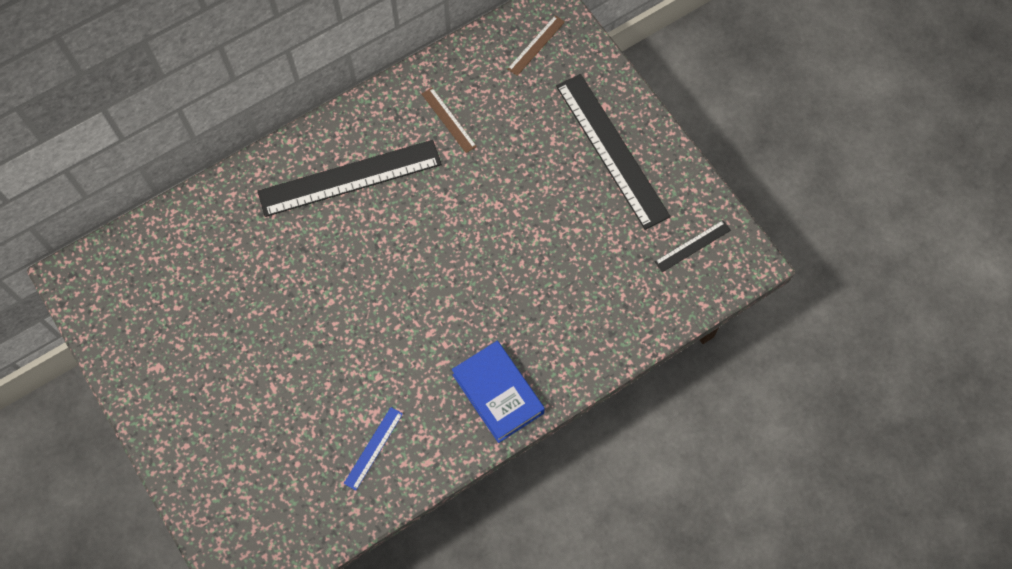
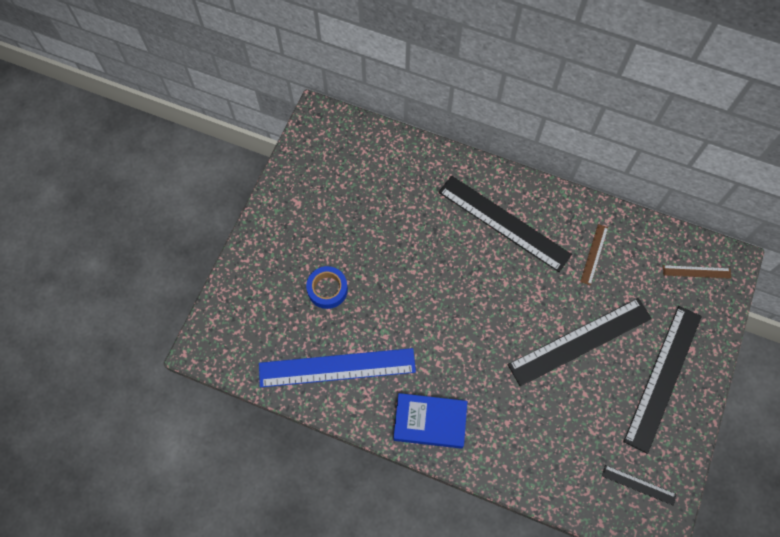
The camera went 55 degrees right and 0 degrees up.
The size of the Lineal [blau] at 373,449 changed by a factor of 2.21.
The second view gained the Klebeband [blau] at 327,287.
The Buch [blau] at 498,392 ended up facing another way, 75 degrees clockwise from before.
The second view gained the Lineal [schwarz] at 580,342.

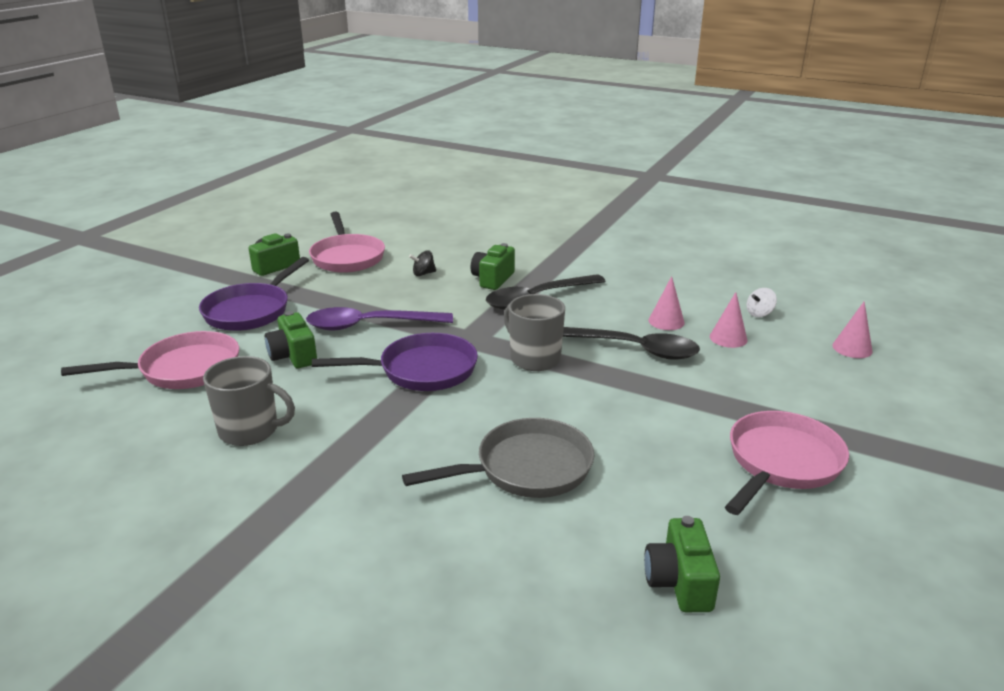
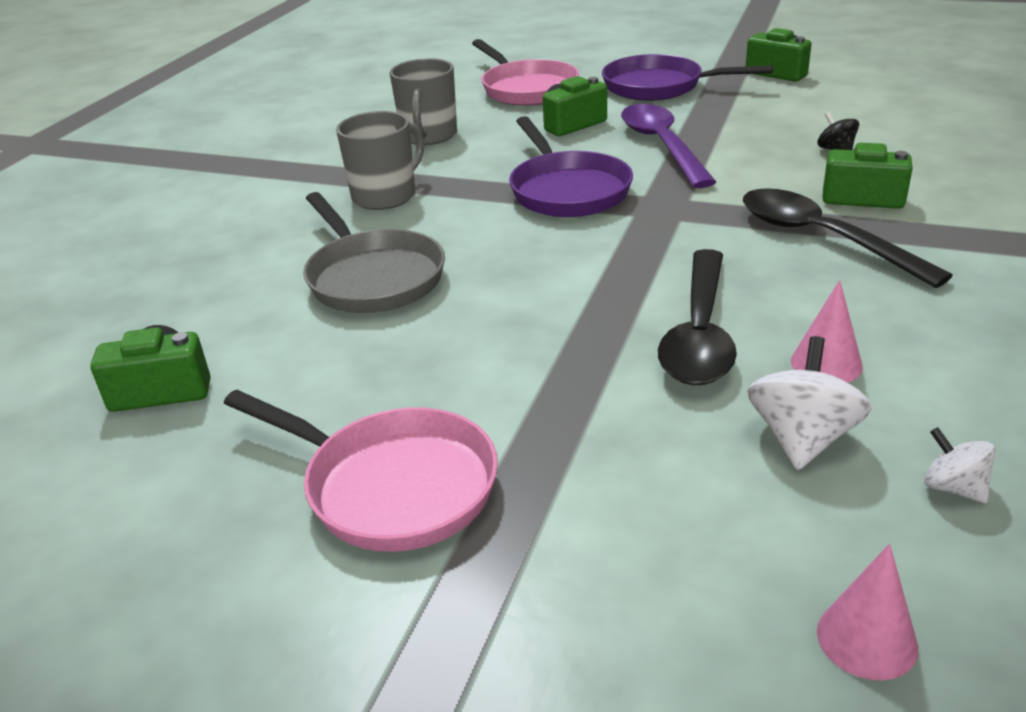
The camera went 85 degrees right and 5 degrees up.
The Tasse [grau] ended up elsewhere, having gone from 534,332 to 380,160.
Where the Kegel [rosa] stood at 729,320, the Kreisel [weiß] came to stand at 809,403.
The second view lost the Pfanne [rosa] at 347,242.

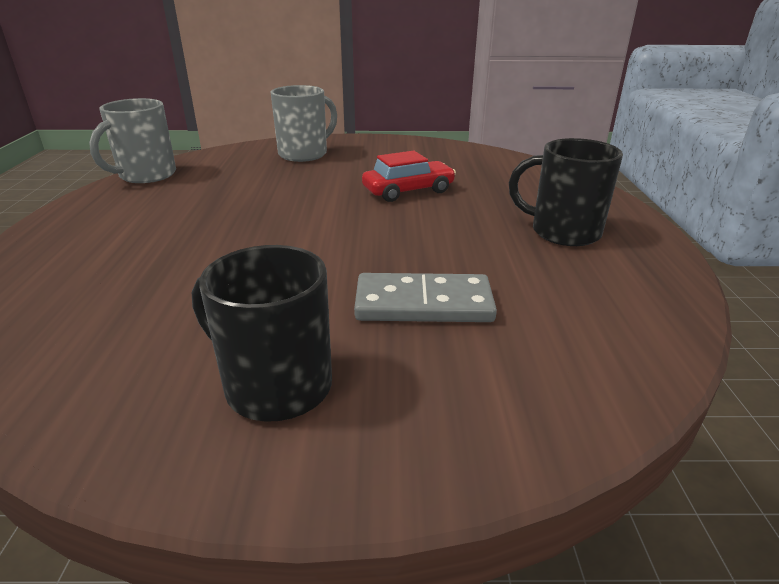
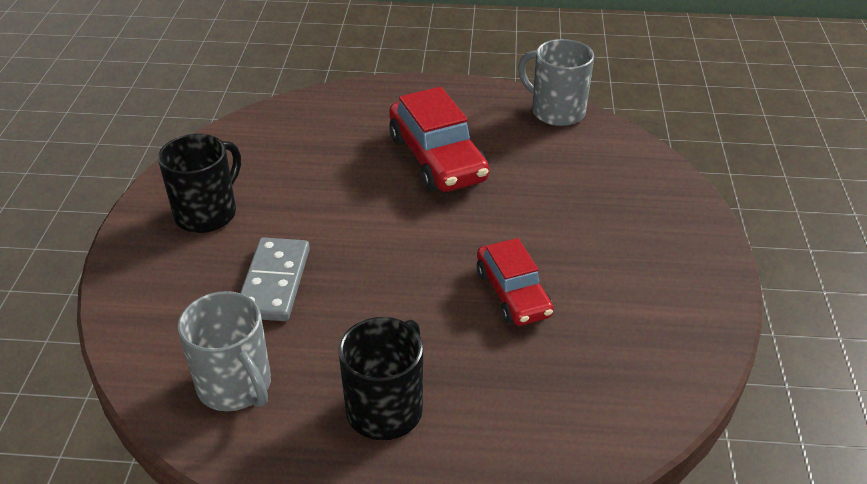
The camera went 95 degrees right and 10 degrees up.
The Tasse [grau] ended up elsewhere, having gone from 304,123 to 224,351.
The second view gained the Auto [rot] at 439,139.

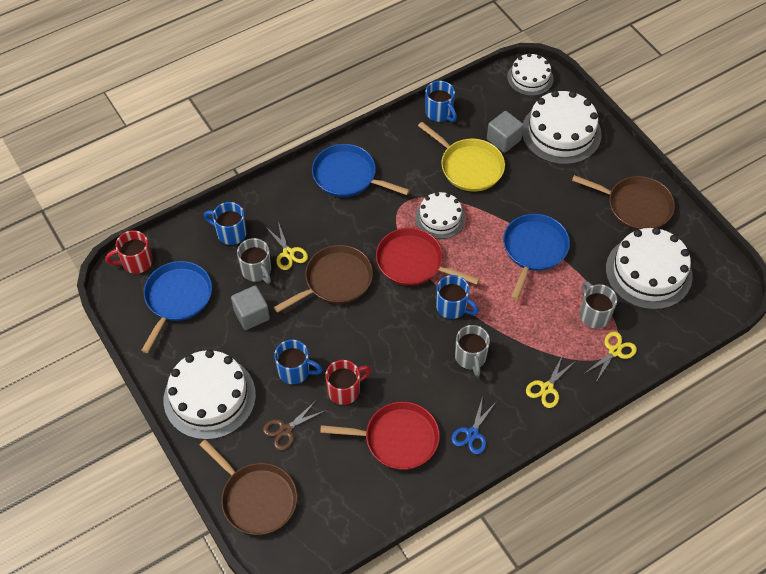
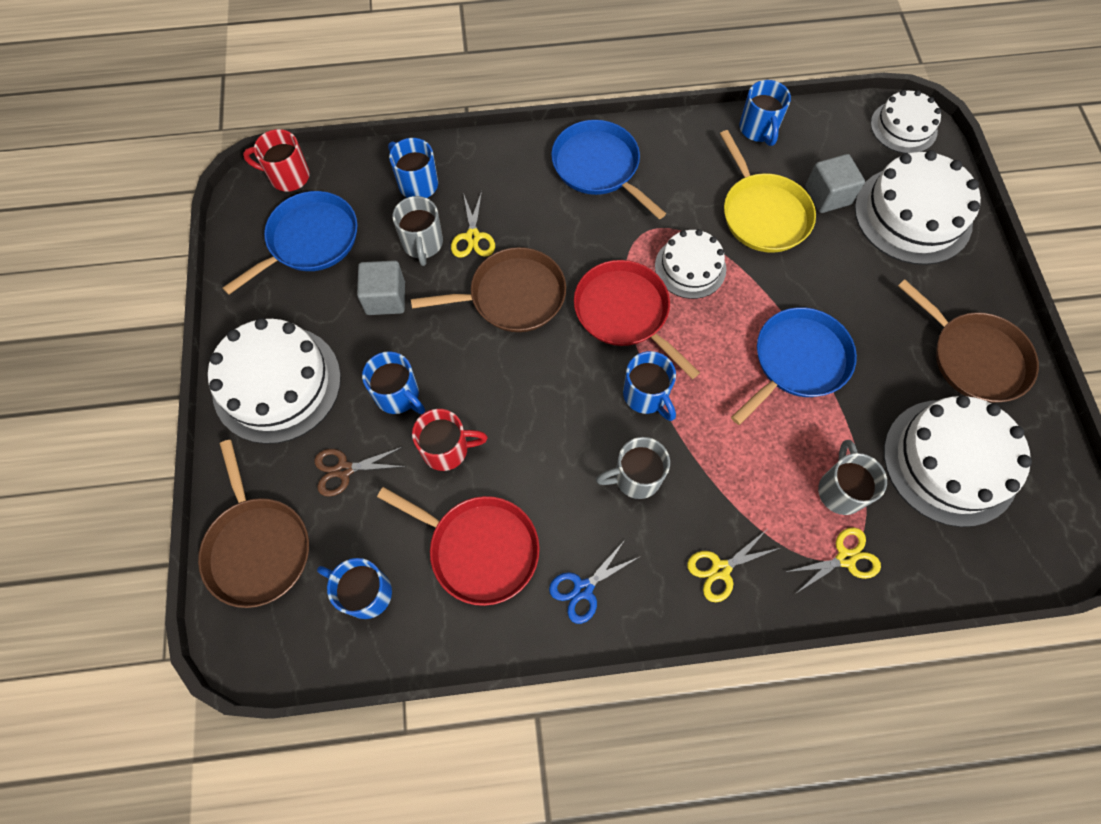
The camera went 25 degrees right and 10 degrees up.
The second view gained the Tasse [blau] at 354,588.
The Tasse [grau] at 472,351 ended up facing another way, 60 degrees clockwise from before.

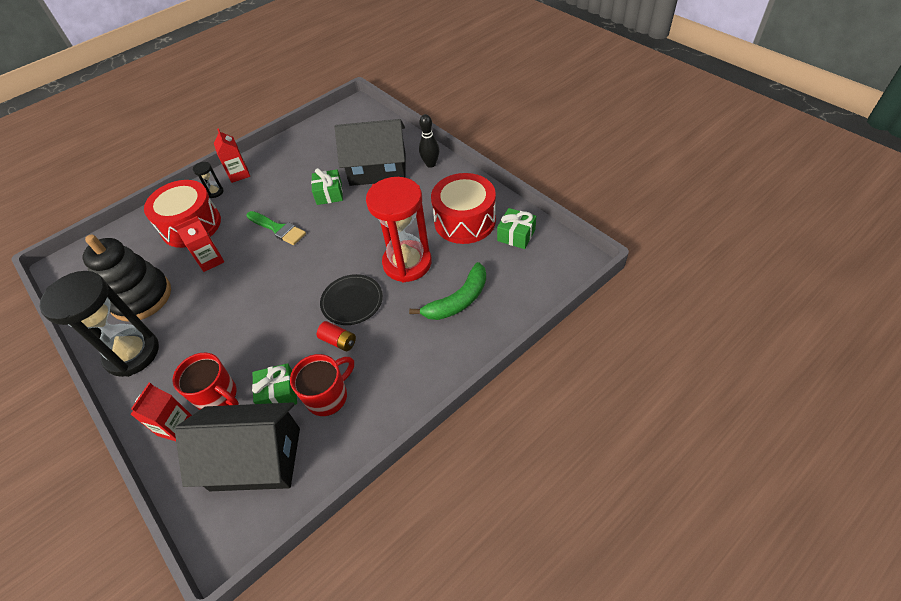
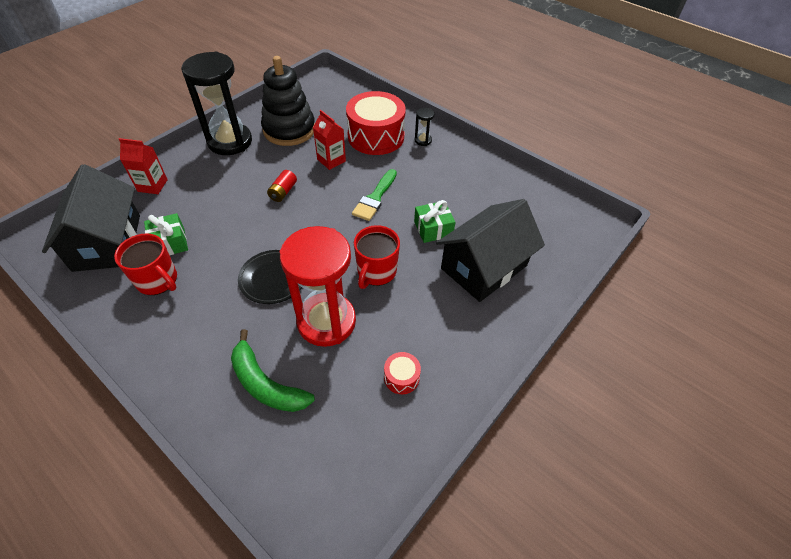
The camera went 75 degrees right and 0 degrees up.
The Batterie [rot] ended up elsewhere, having gone from 336,336 to 282,186.
The Tasse [rot] ended up elsewhere, having gone from 205,381 to 377,257.
The size of the Trommel [rot] at 463,208 changed by a factor of 0.43.
The Haus [schwarz] at 370,152 ended up facing another way, 60 degrees clockwise from before.
The second view lost the Getränkekarton [rot] at 232,155.
The second view lost the Bowlingkegel [schwarz] at 429,141.
The second view lost the Geschenk [grün] at 516,228.

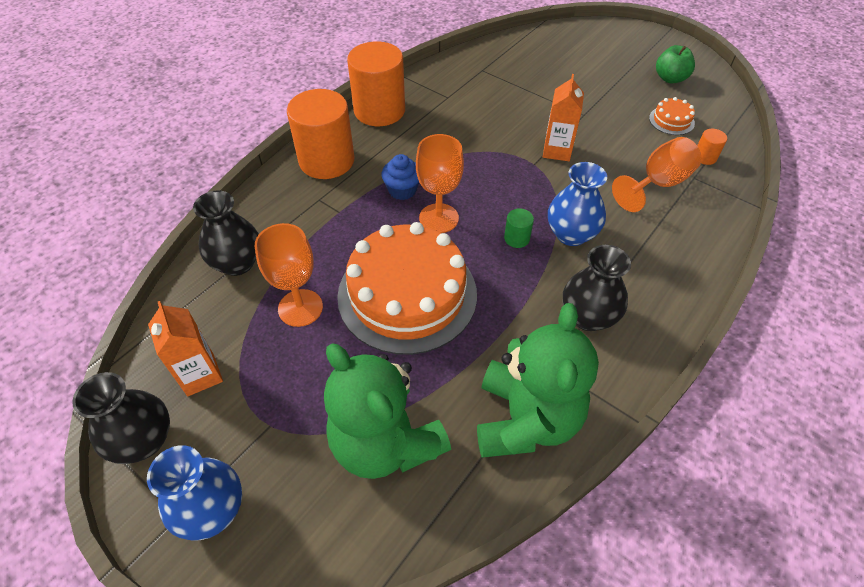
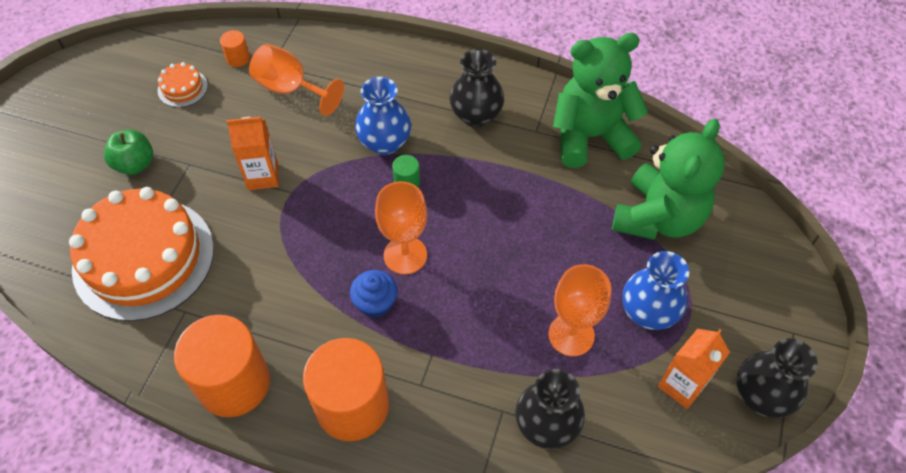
The camera went 110 degrees left and 5 degrees up.
The Kuchen [orange] ended up elsewhere, having gone from 407,288 to 141,254.
The Apfel [grün] ended up elsewhere, having gone from 675,64 to 128,152.
The Vase [blau] ended up elsewhere, having gone from 194,493 to 655,290.

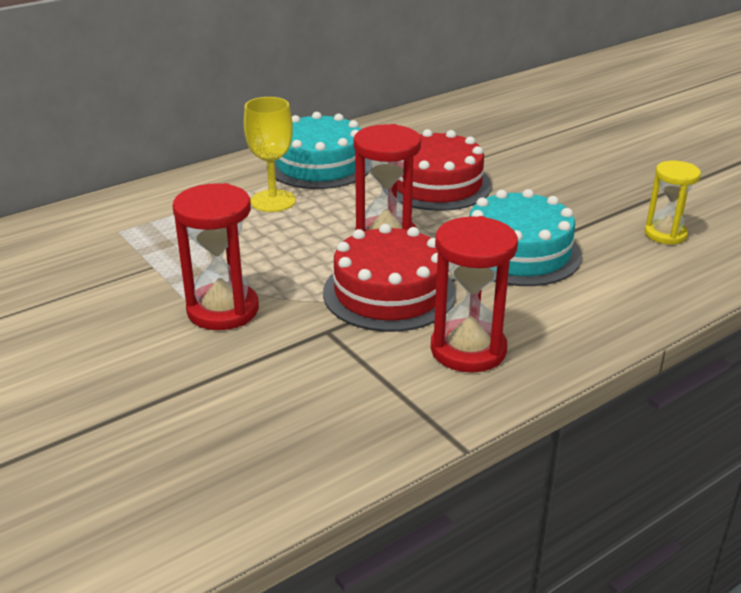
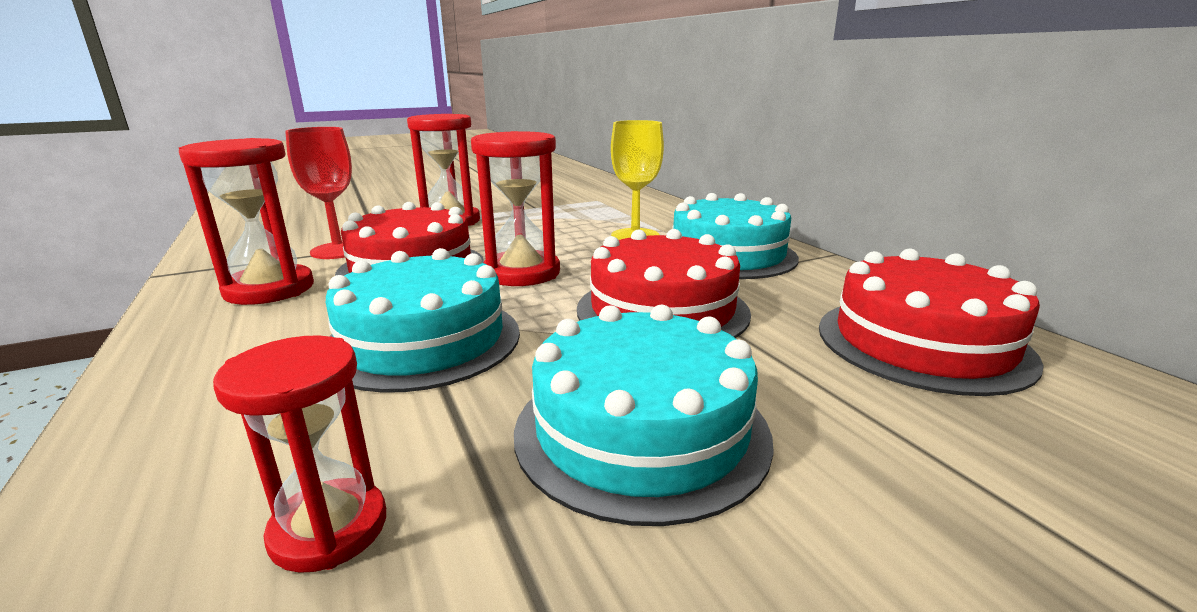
The camera went 100 degrees right and 10 degrees down.
What was the Sanduhr [gelb] at 672,203 turned into the Sanduhr [rot] at 299,454.
The second view gained the Kelch [rot] at 318,193.
The second view gained the Kuchen [türkis] at 644,415.
The second view gained the Kuchen [rot] at 931,322.

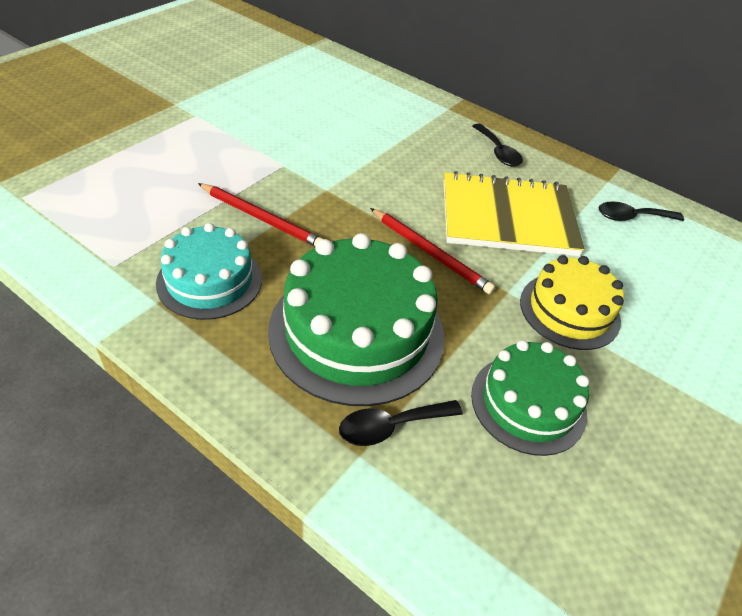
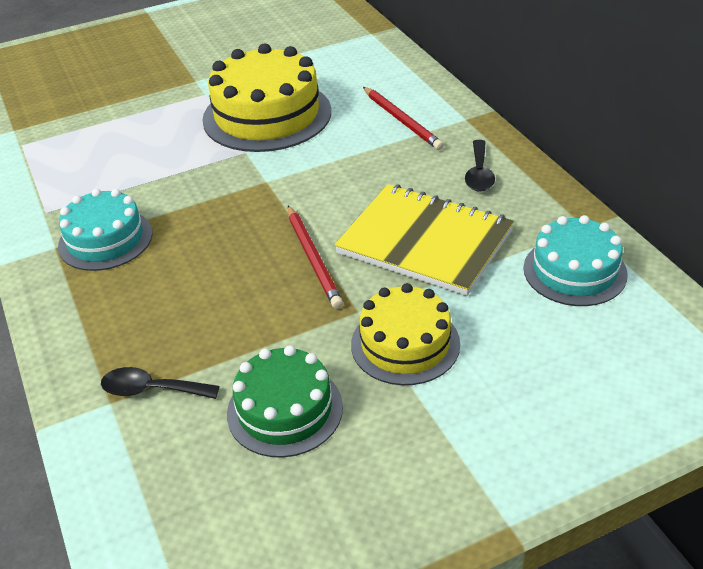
The camera went 35 degrees right and 5 degrees down.
The second view gained the Kuchen [gelb] at 266,98.
The Bleistift [rot] ended up elsewhere, having gone from 260,215 to 403,118.
Where the Löffel [schwarz] stood at 641,211, the Kuchen [türkis] came to stand at 576,260.
The second view lost the Kuchen [grün] at 356,319.

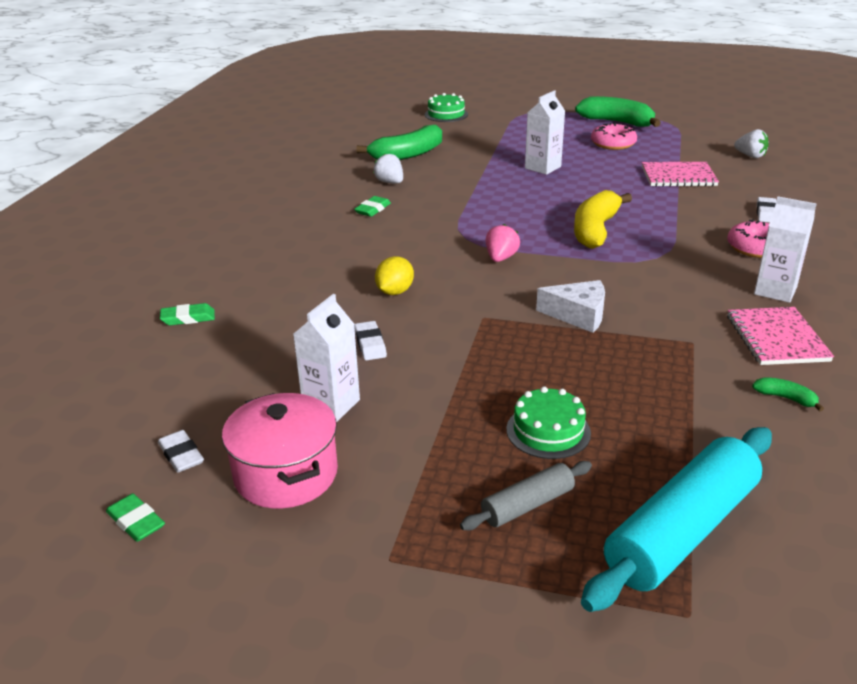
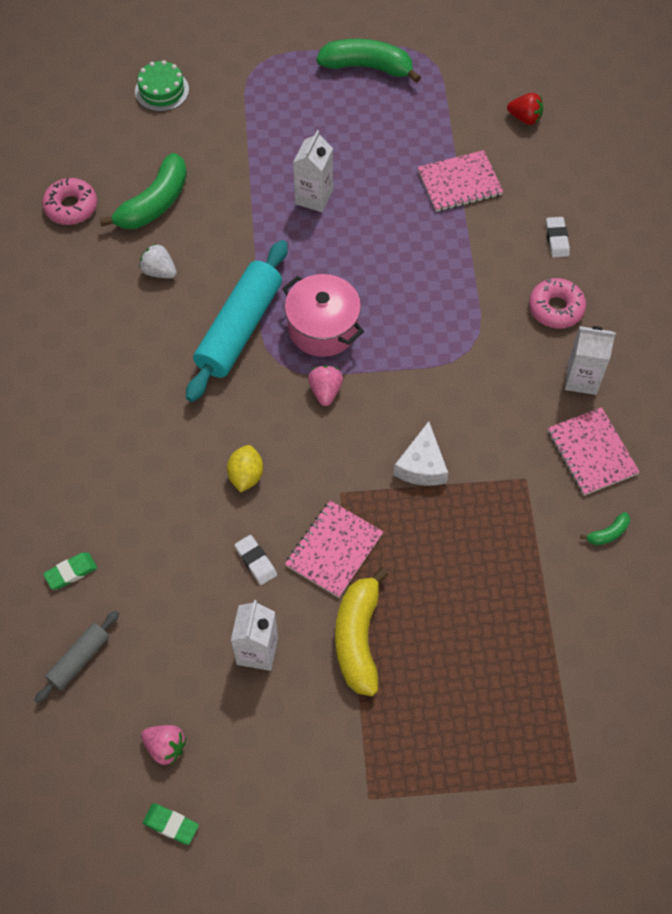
The camera went 20 degrees left and 30 degrees up.
The Nudelholz [grau] ended up elsewhere, having gone from 526,495 to 77,657.
The Donut [rosa] ended up elsewhere, having gone from 614,136 to 69,201.
Where the Radiergummi [weiß] stood at 181,451, the Erdbeere [rosa] came to stand at 163,745.
The Nudelholz [türkis] ended up elsewhere, having gone from 676,519 to 237,321.
The Kochtopf [rosa] ended up elsewhere, having gone from 280,450 to 323,315.
The second view gained the Notizbuch [rosa] at 334,549.
The Banane [gelb] ended up elsewhere, having gone from 603,219 to 362,632.
The Käse [weiß] at 570,306 ended up facing another way, 105 degrees clockwise from before.
What was the Erdbeere [weiß] at 751,143 turned into the Erdbeere [rot] at 525,109.
The Banane [grün] at 788,394 ended up facing another way, 135 degrees clockwise from before.
The second view lost the Radiergummi [grün] at 372,206.
The second view lost the Kuchen [grün] at 548,422.

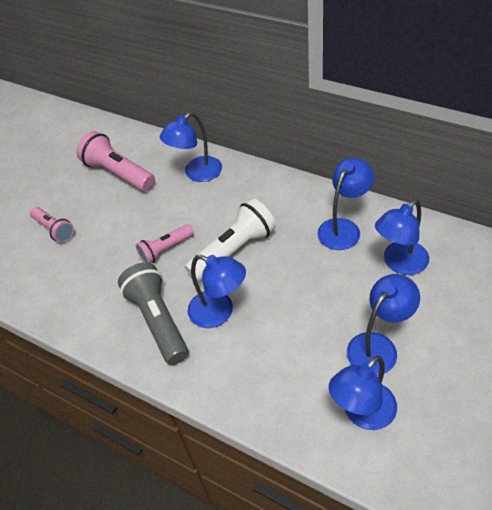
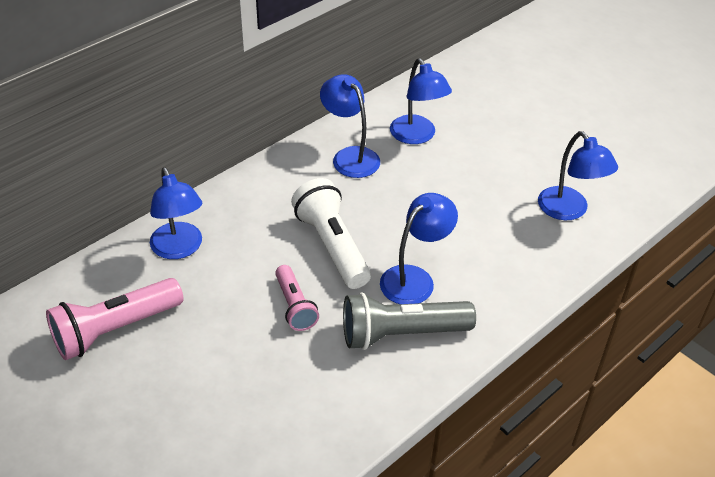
The camera went 80 degrees left and 5 degrees down.
The second view lost the Taschenlampe [rosa] at 52,225.
The second view lost the Lampe [blau] at 383,325.

